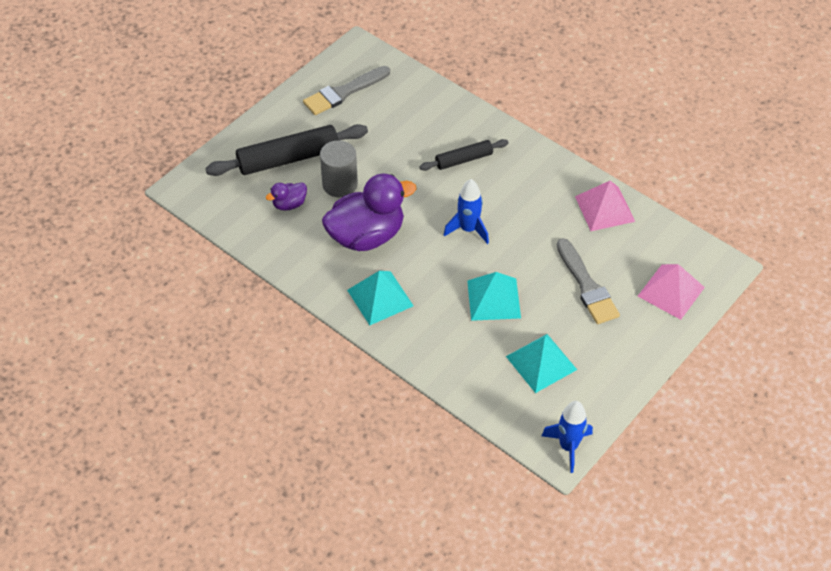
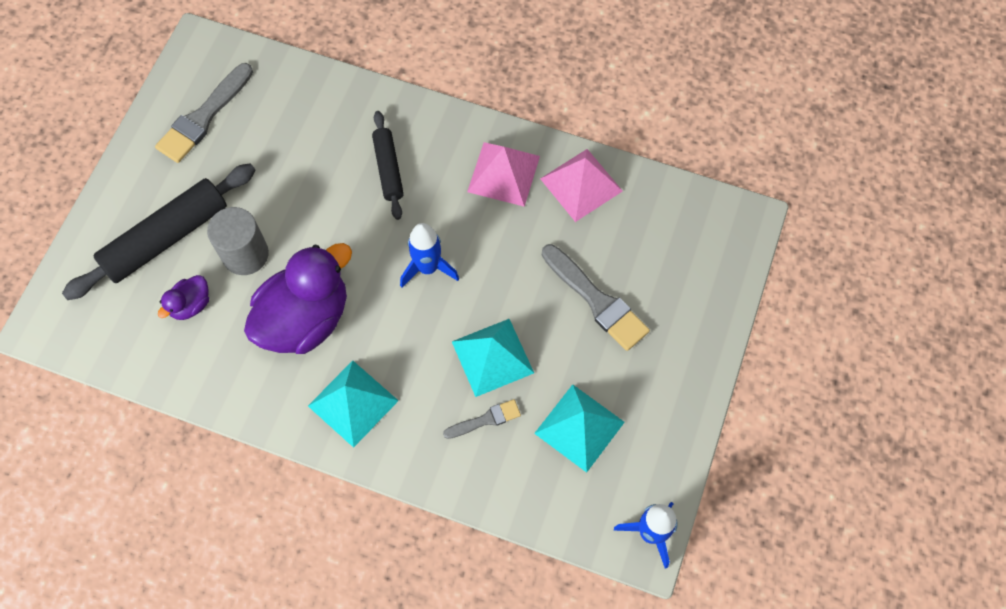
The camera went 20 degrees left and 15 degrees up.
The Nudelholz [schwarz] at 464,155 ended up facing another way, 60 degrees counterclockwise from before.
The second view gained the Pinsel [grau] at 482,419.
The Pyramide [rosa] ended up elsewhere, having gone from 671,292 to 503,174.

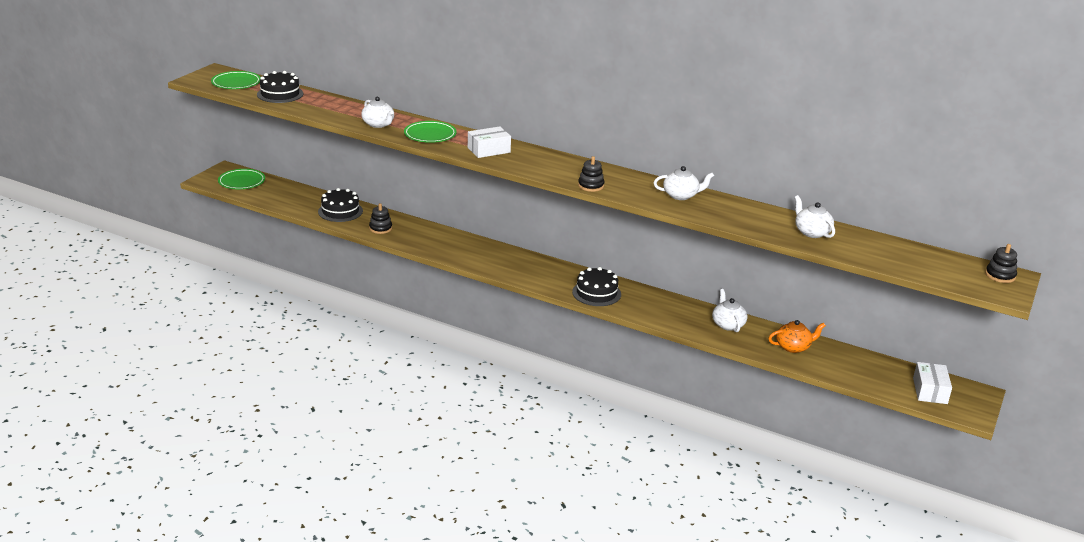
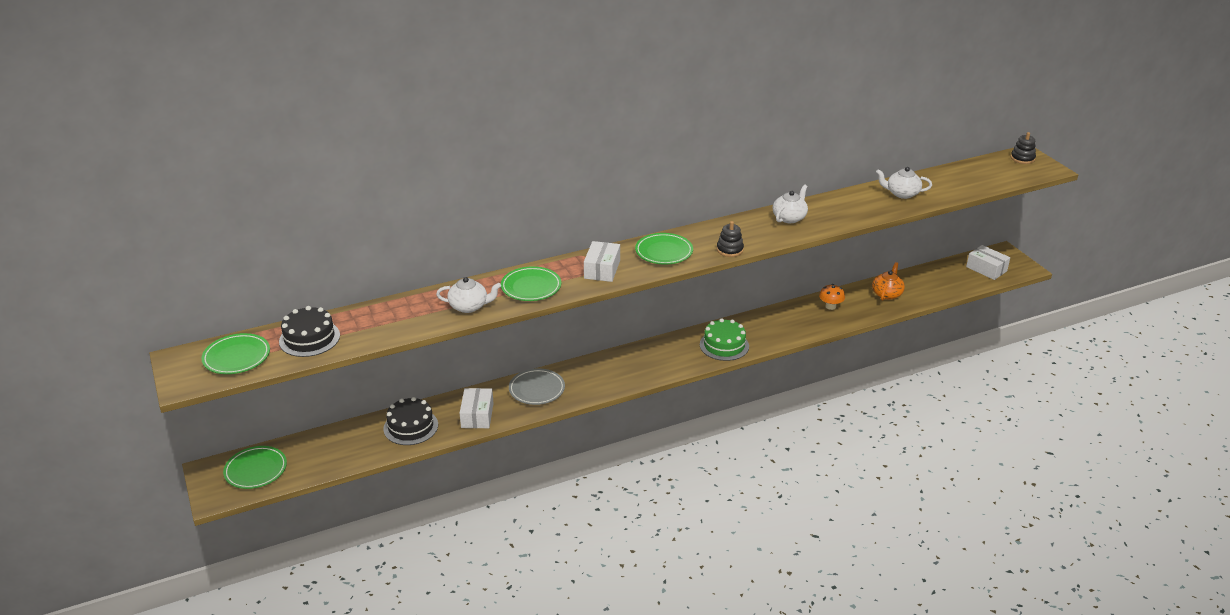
The camera went 50 degrees left and 5 degrees up.
Where the Stapelspielzeug [schwarz] stood at 380,218, the Schachtel [weiß] came to stand at 476,408.
The second view gained the Teller [grau] at 537,386.
The second view gained the Teller [grün] at 664,249.
What was the Kuchen [schwarz] at 596,286 turned into the Kuchen [grün] at 724,339.
Where the Teekanne [weiß] stood at 729,310, the Pilz [orange] came to stand at 832,297.

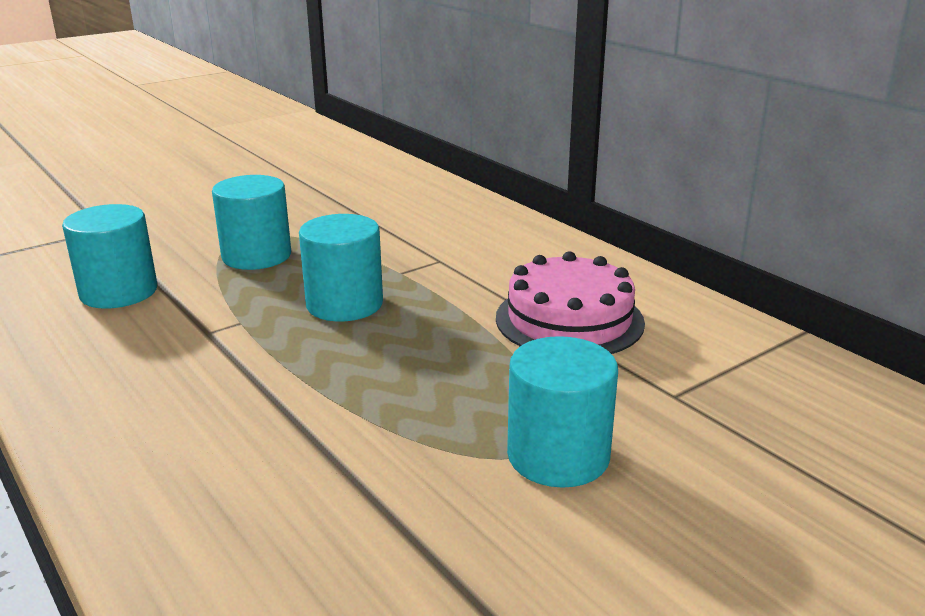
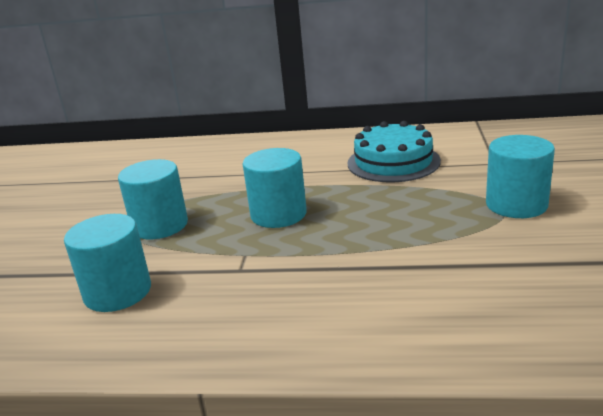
The camera went 45 degrees left and 0 degrees up.
What was the Kuchen [rosa] at 570,302 turned into the Kuchen [türkis] at 394,151.

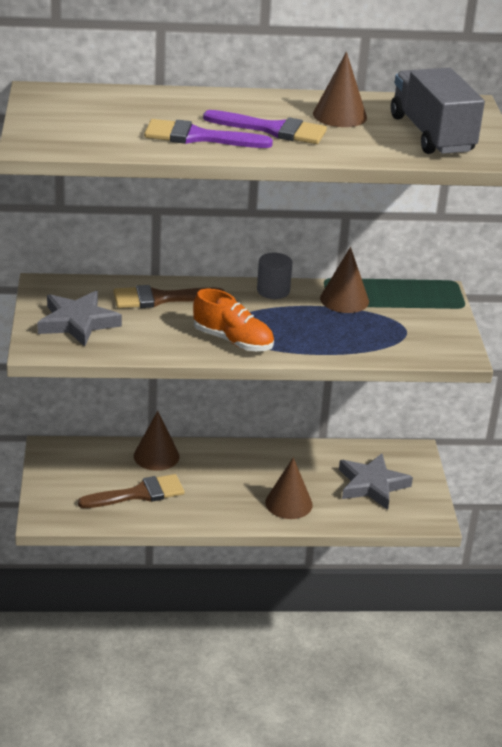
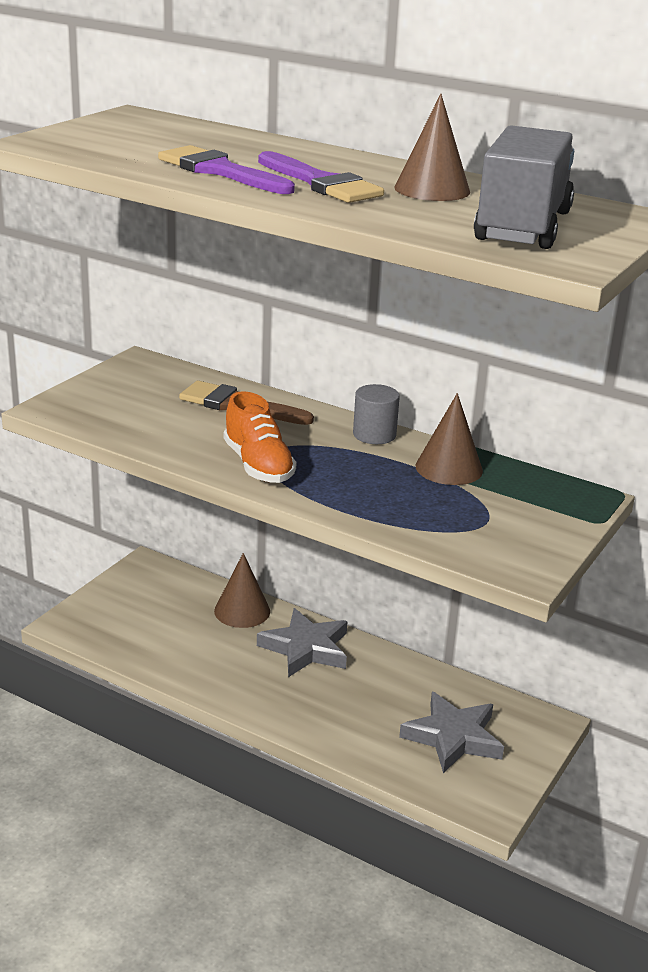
The camera went 35 degrees right and 5 degrees down.
The Stern [grau] ended up elsewhere, having gone from 79,319 to 302,642.
The second view lost the Pinsel [braun] at 131,491.
The second view lost the Kegel [braun] at 289,488.

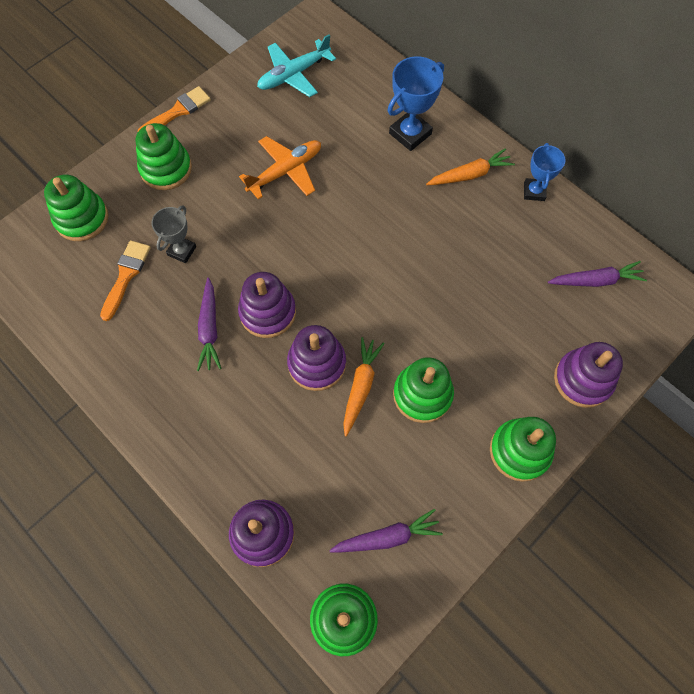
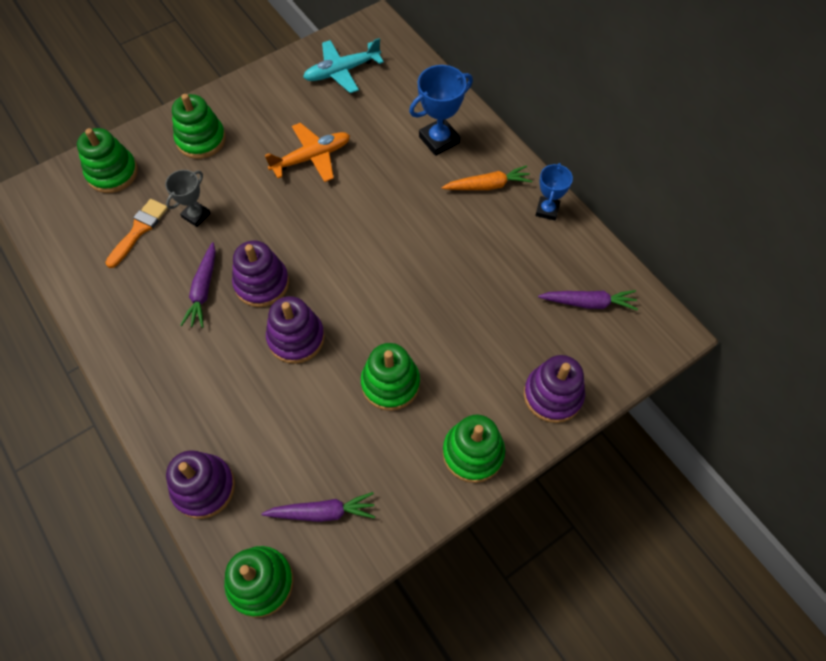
The camera went 10 degrees right and 5 degrees down.
The second view lost the Pinsel [orange] at 174,108.
The second view lost the Karotte [orange] at 364,387.

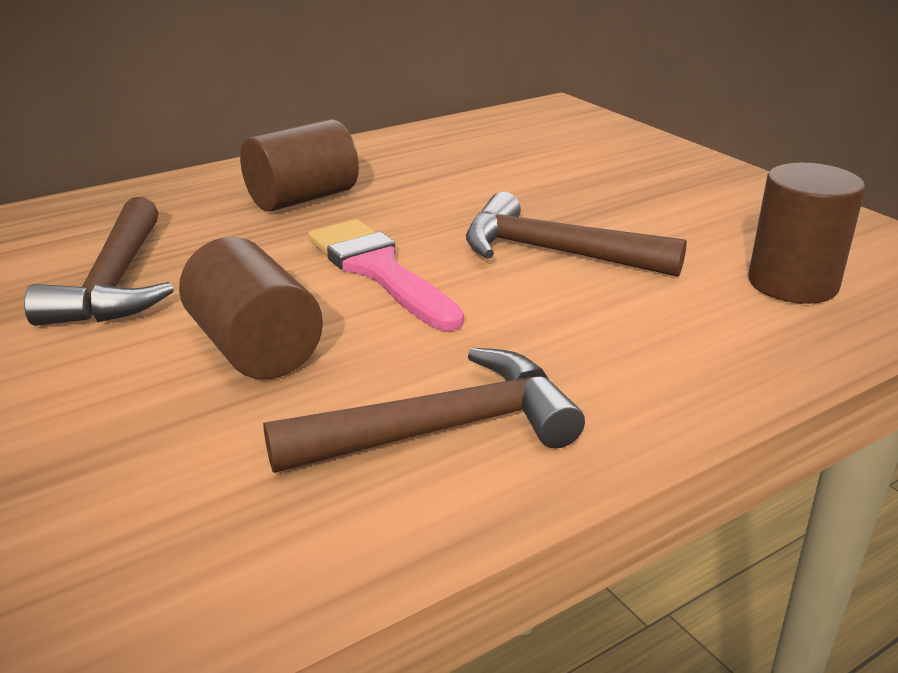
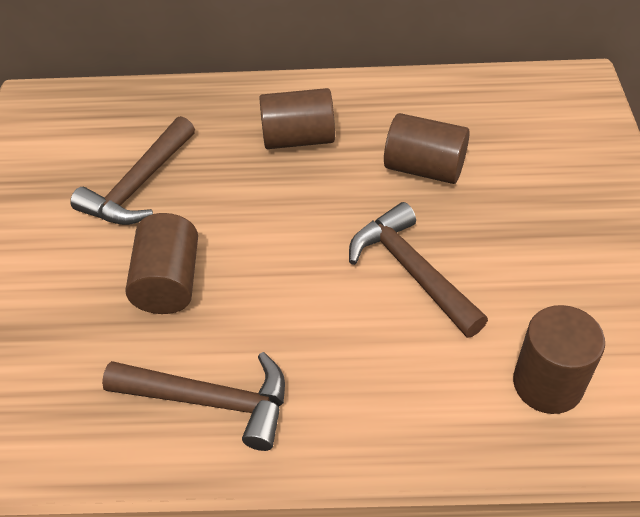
The camera went 35 degrees right and 20 degrees up.
The second view gained the Vollzylinder [braun] at 427,148.
The second view lost the Pinsel [rosa] at 386,275.

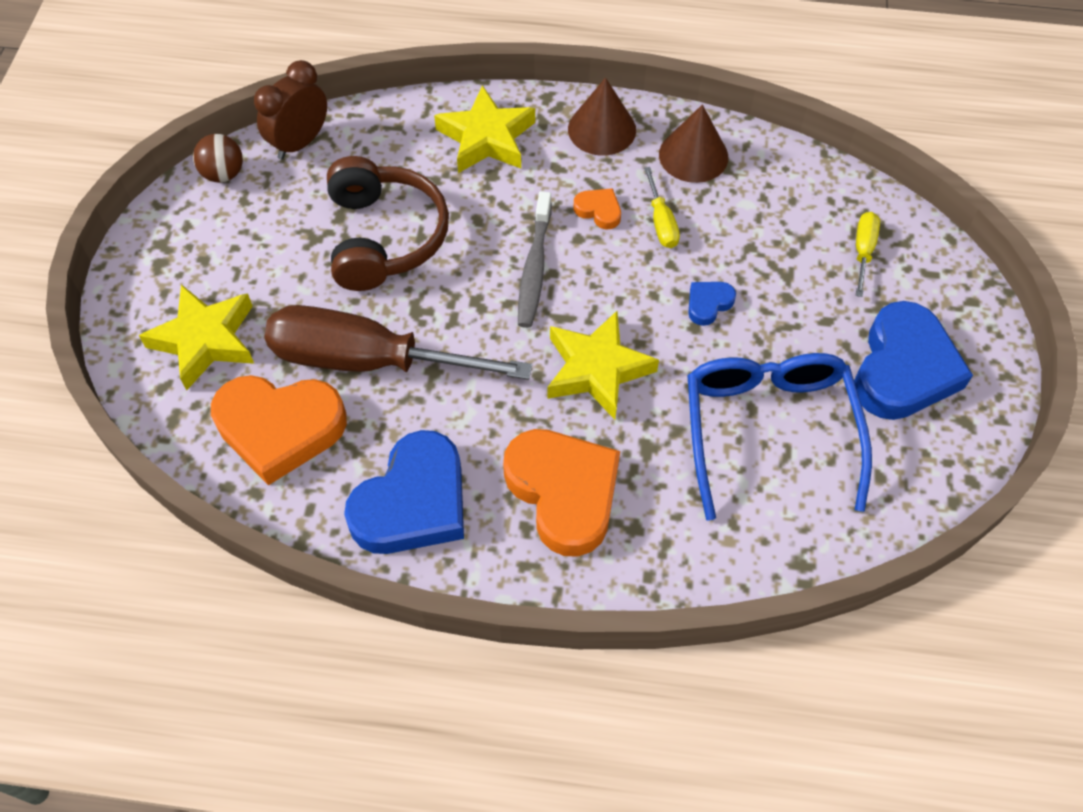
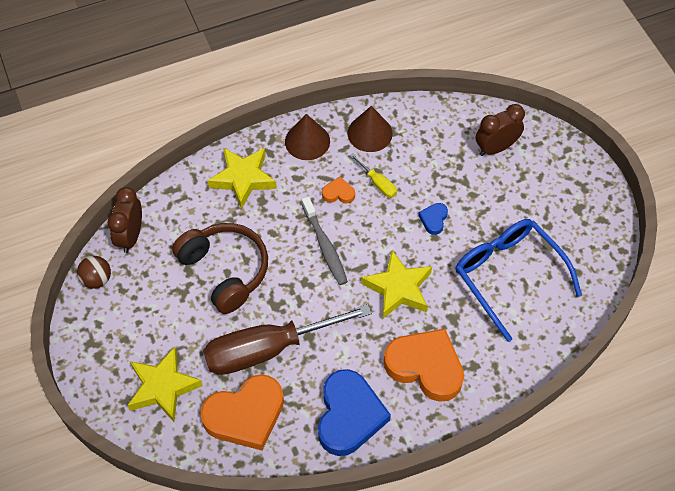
The camera went 30 degrees left and 0 degrees up.
Where the Schraubenzieher [gelb] stood at 868,254, the Wecker [braun] came to stand at 500,130.
The second view lost the Herz [blau] at 913,360.

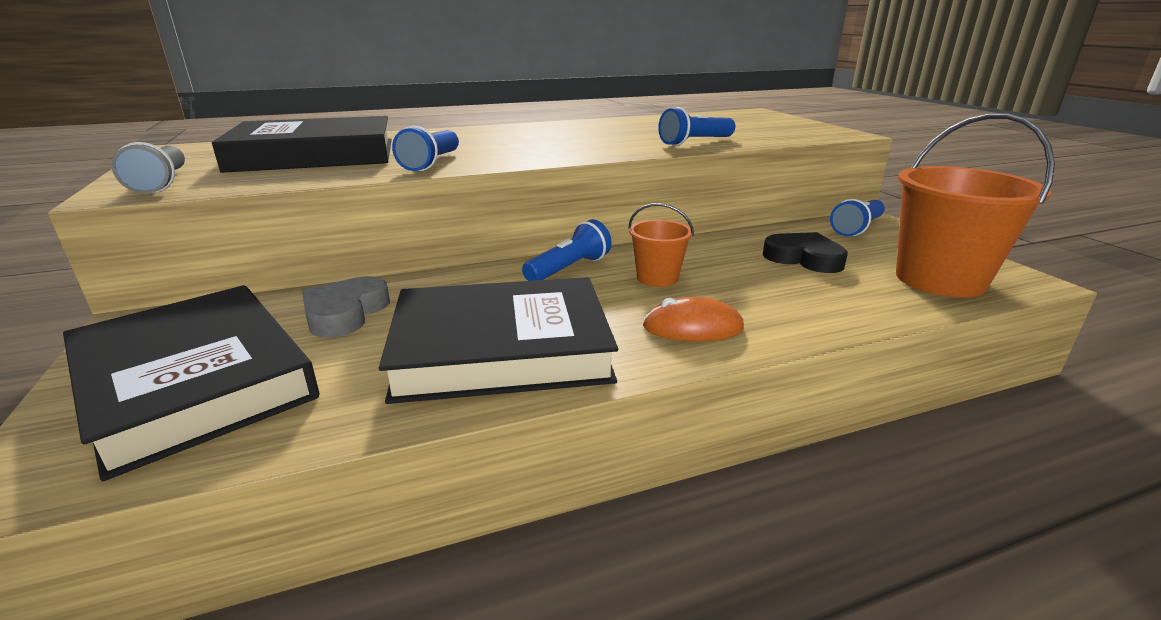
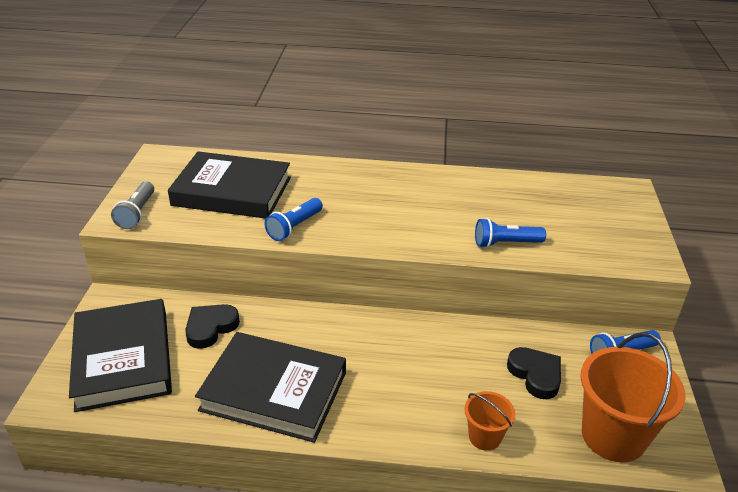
The camera went 25 degrees right and 10 degrees up.
What was the Herz [grau] at 346,307 turned into the Herz [schwarz] at 212,326.
The Eimer [orange] ended up elsewhere, having gone from 661,245 to 490,421.
The second view lost the Taschenlampe [blau] at 567,250.
The second view lost the Computermaus [orange] at 693,319.

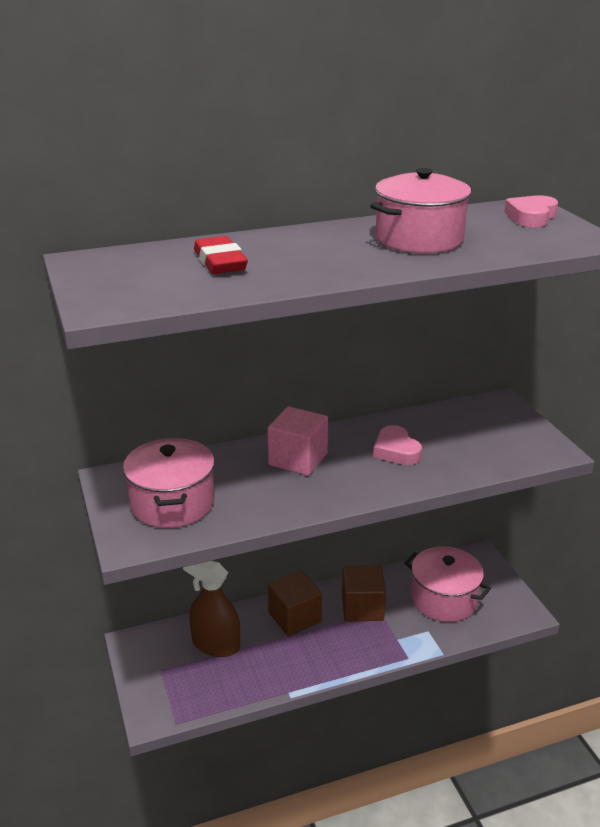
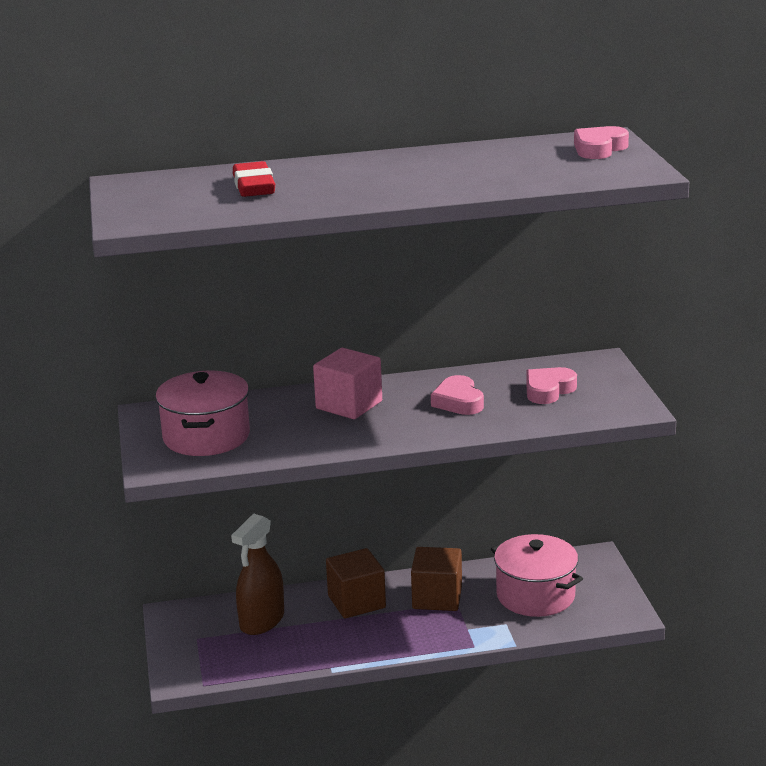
The camera went 10 degrees right and 5 degrees down.
The Sprühflasche [braun] at 211,609 ended up facing another way, 90 degrees counterclockwise from before.
The second view gained the Herz [rosa] at 551,385.
The second view lost the Kochtopf [rosa] at 421,210.

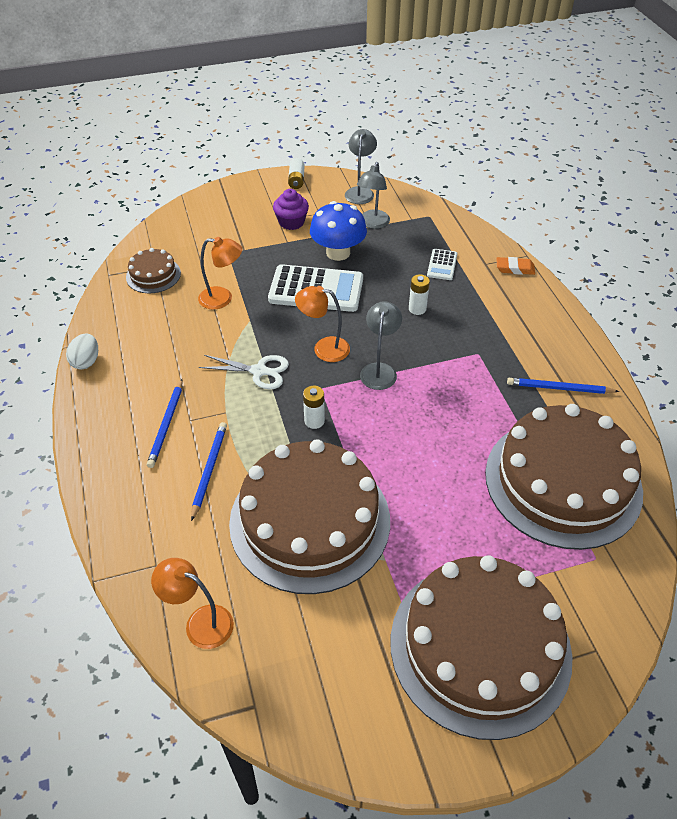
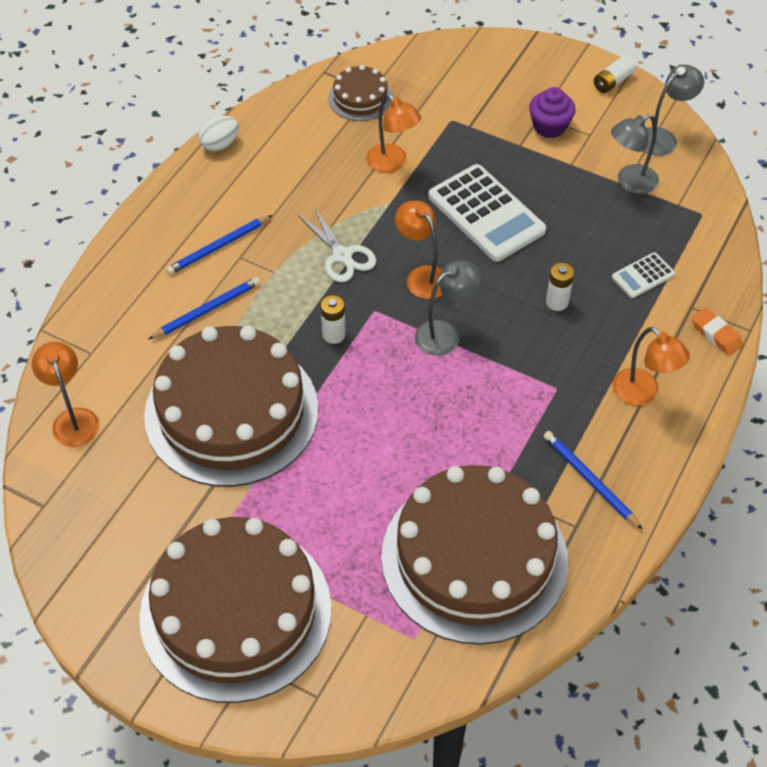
The camera went 45 degrees right and 5 degrees up.
The second view gained the Lampe [orange] at 651,366.
The second view lost the Pilz [blau] at 338,231.

